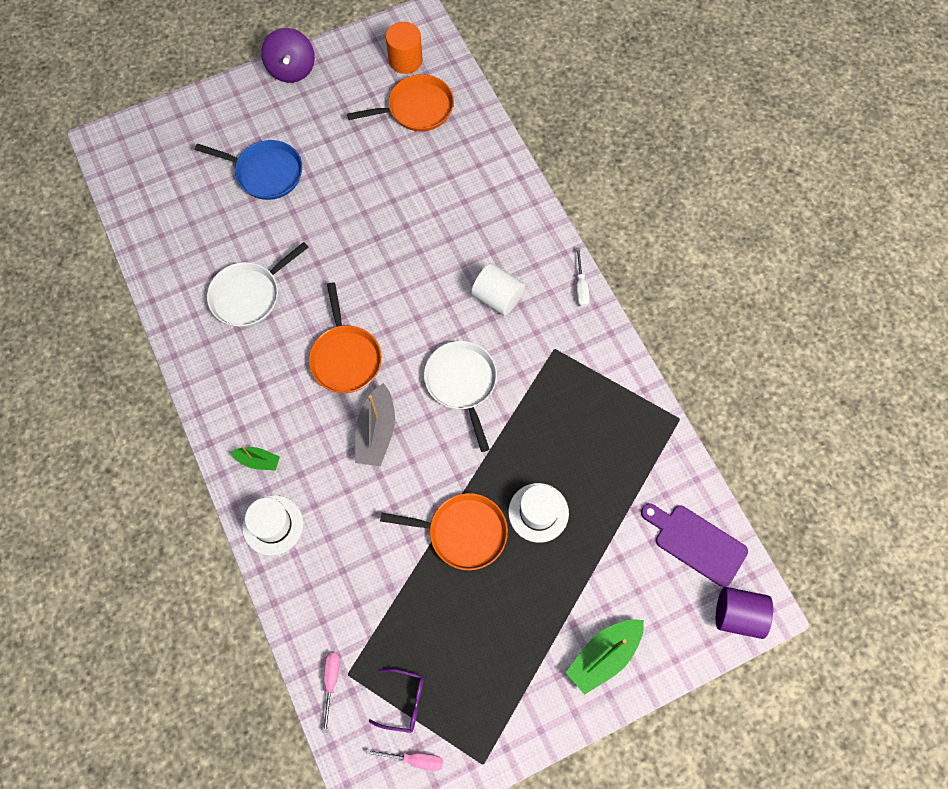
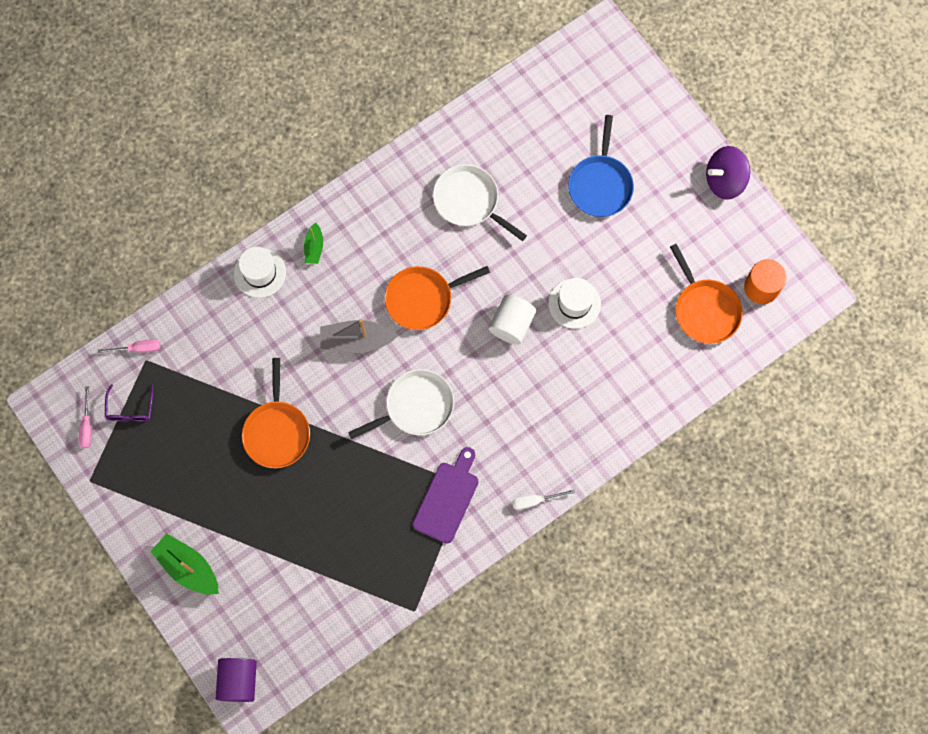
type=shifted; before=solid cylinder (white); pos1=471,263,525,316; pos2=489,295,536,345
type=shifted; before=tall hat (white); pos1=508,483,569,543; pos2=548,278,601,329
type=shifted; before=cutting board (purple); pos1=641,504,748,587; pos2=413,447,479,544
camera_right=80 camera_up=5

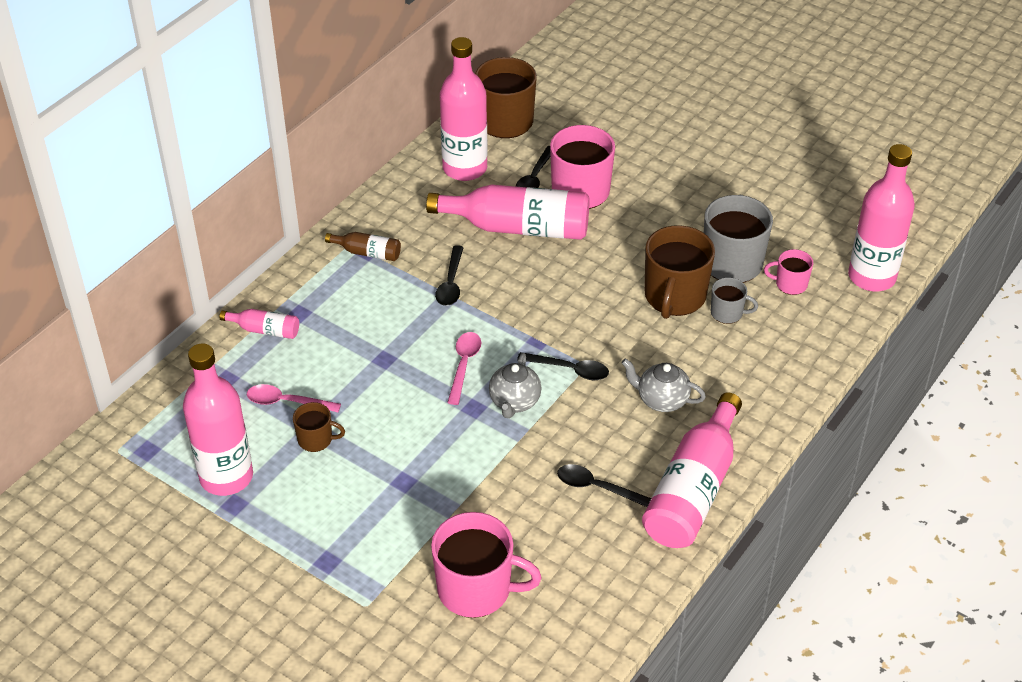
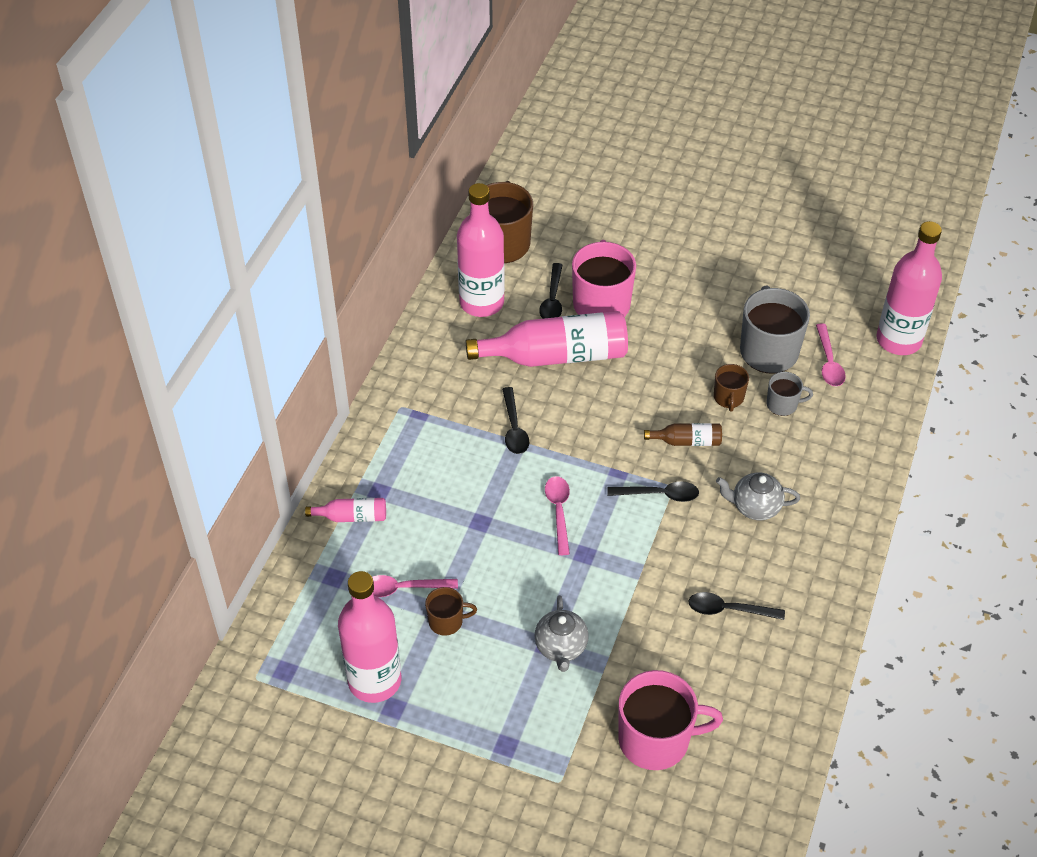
type=shifted; before=flask (brown); pos1=325,232,401,261; pos2=644,423,722,446
type=shifted; before=china teapot (ash-grey); pos1=489,353,541,418; pos2=534,595,589,672
type=gone; before=flask (rosy); pos1=642,392,742,548
type=scaled; before=mug (brown); pos1=645,225,715,319; pos2=714,364,749,411; scale=0.51
type=swapped; before=mug (rosy); after=spoon (rosy); pos1=764,249,813,295; pos2=816,323,846,387
camera_right=-15 camera_up=5

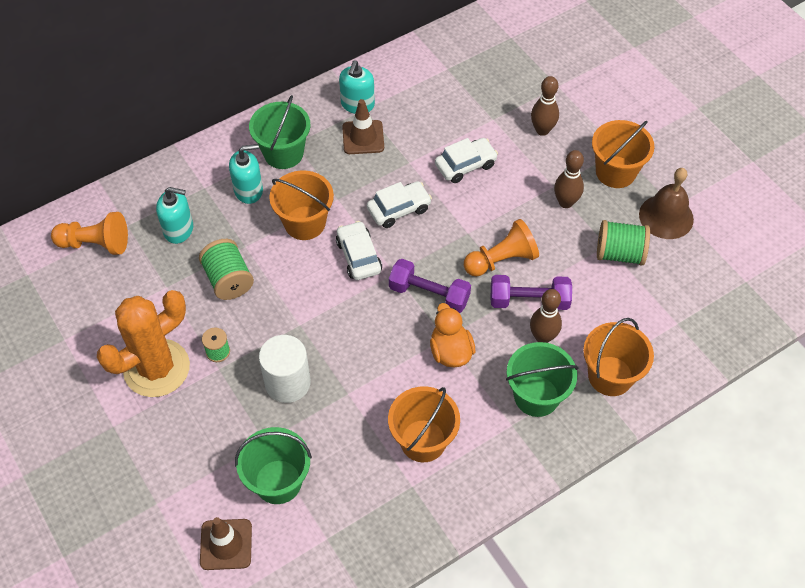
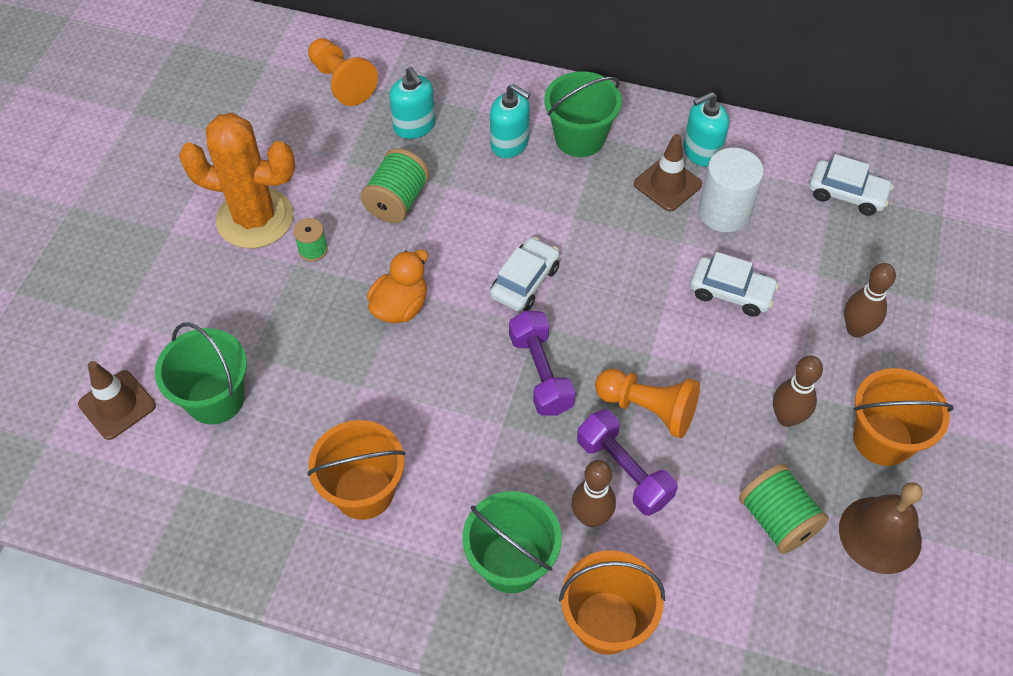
type=shifted; before=solid cylinder (white); pos1=259,335,311,403; pos2=698,148,764,232
type=gone; before=bucket (bright orange); pos1=269,171,334,240
type=shifted; before=car (white); pos1=367,181,432,228; pos2=809,154,893,216
type=shifted; before=rubber duck (bright orange); pos1=430,303,475,367; pos2=367,250,428,323
camera_right=50 camera_up=0

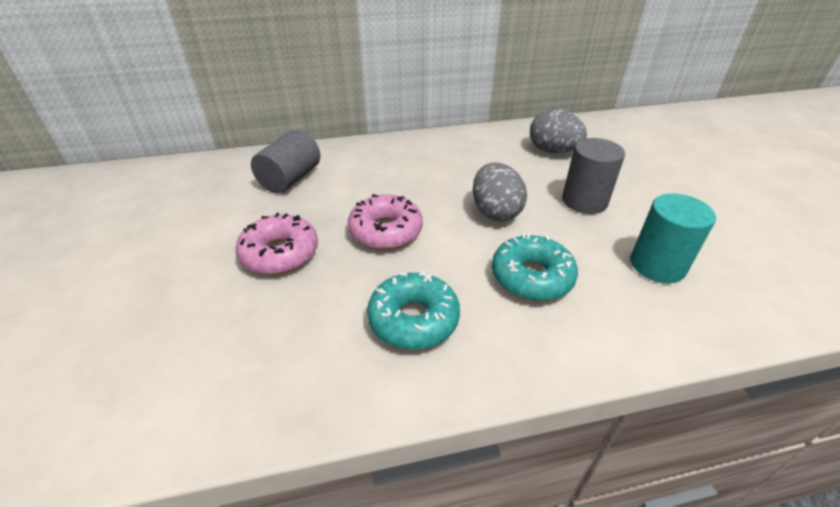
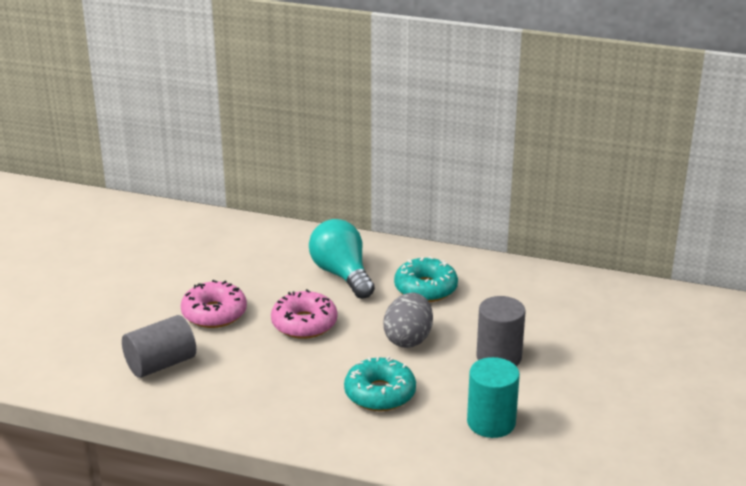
type=shifted; before=solid cylinder (ash-grey); pos1=251,130,320,193; pos2=122,315,196,378
type=shifted; before=glazed donut (aqua); pos1=367,272,460,350; pos2=394,256,458,302
type=gone; before=toy egg (ash-grey); pos1=530,109,587,153
type=new; after=light bulb (aqua); pos2=309,219,375,299
camera_right=30 camera_up=-10

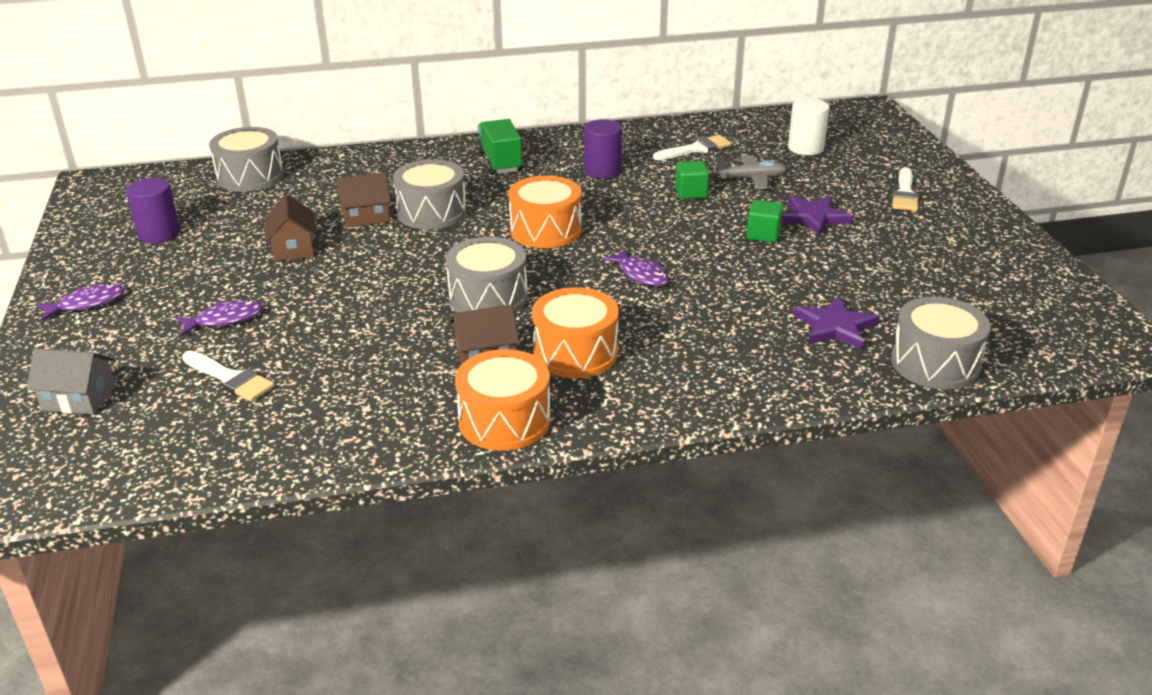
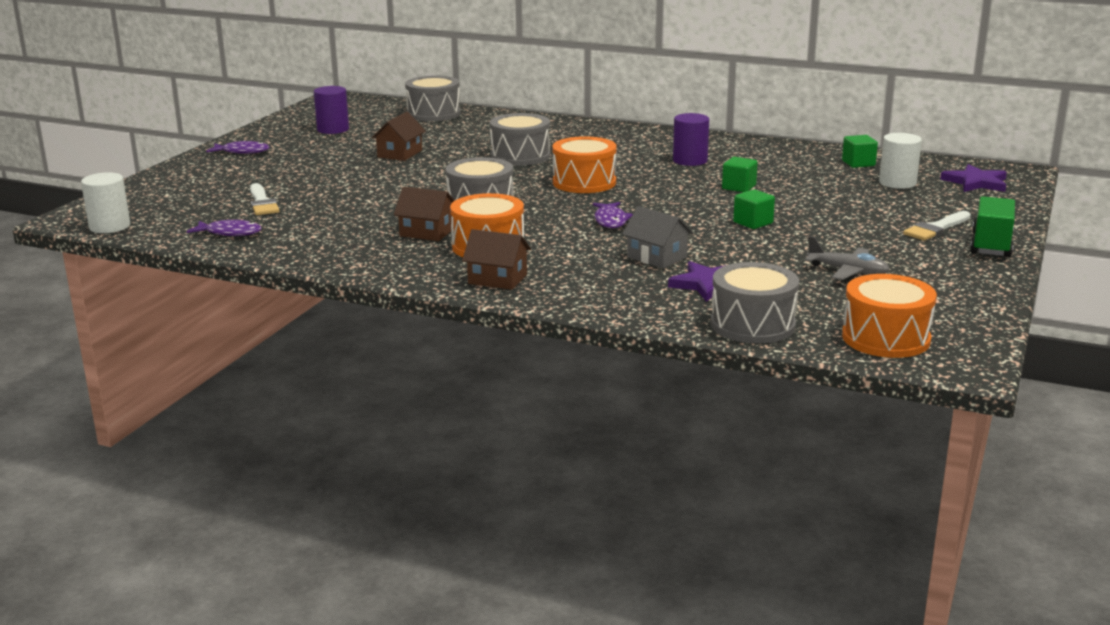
type=shifted; before=house (ash-grey); pos1=26,348,116,415; pos2=622,206,693,269
type=shifted; before=fish figure (purple); pos1=176,300,263,336; pos2=187,220,262,236
type=shifted; before=house (brown); pos1=336,172,391,228; pos2=462,229,531,290
type=shifted; before=drum (bright orange); pos1=455,349,551,451; pos2=842,274,937,358
type=shifted; before=lorry (leaf-green); pos1=477,119,523,175; pos2=970,196,1015,257
type=gone; before=brush (white); pos1=653,135,731,160
type=shifted; before=plane (ash-grey); pos1=715,155,787,189; pos2=805,236,890,280
type=shifted; before=five-pointed star (purple); pos1=782,196,853,236; pos2=940,164,1007,192
type=new; after=solid cylinder (white); pos2=81,172,130,233
type=new; after=block (leaf-green); pos2=842,135,878,168
camera_right=35 camera_up=-10

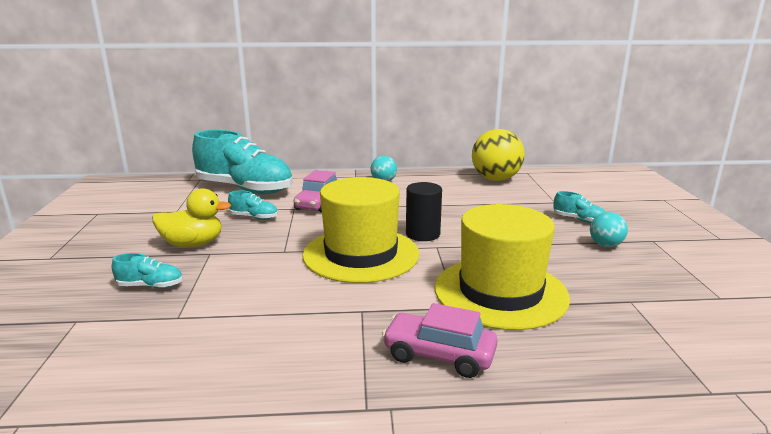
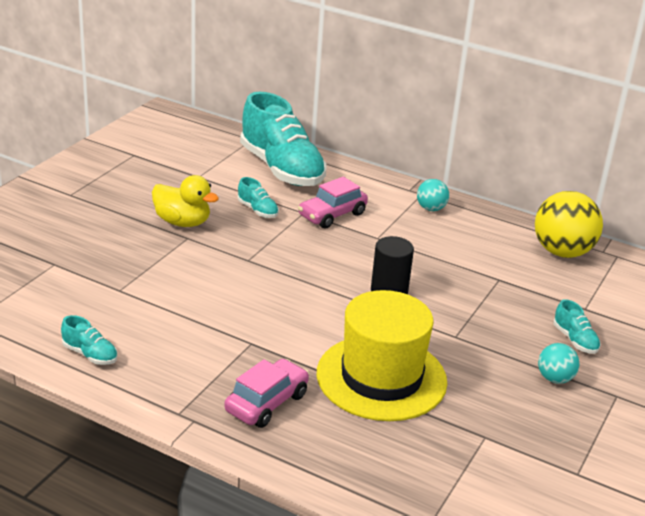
type=shifted; before=sneaker (aqua); pos1=112,253,183,288; pos2=61,315,118,365
type=gone; before=tall hat (yellow); pos1=302,177,419,283
type=rotated; before=car (rosy); pos1=382,303,498,378; pos2=224,359,309,428; turn=75
camera_right=30 camera_up=10

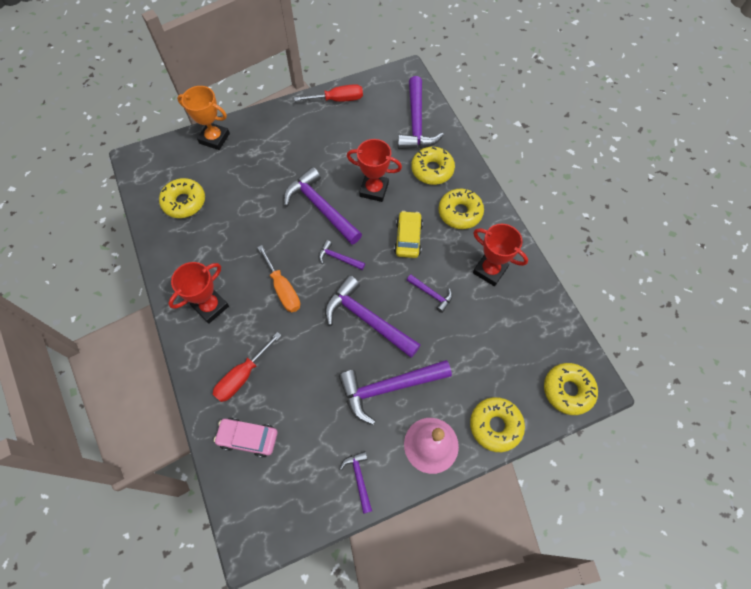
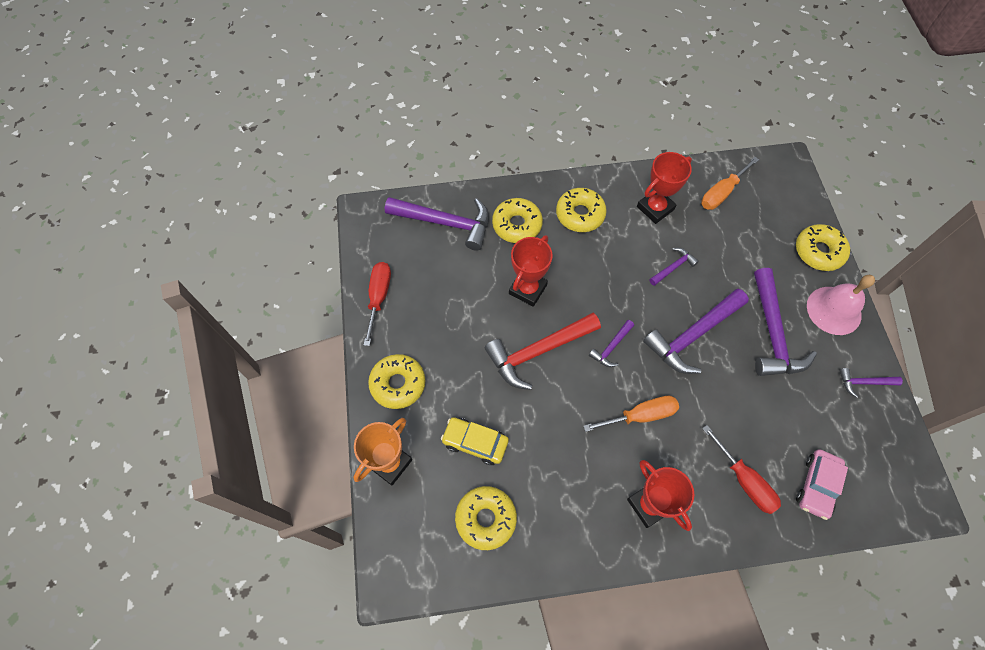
type=repainted; before=claw hammer (purple); after=claw hammer (scarlet); pos1=284,167,362,245; pos2=485,313,601,390
type=shifted; before=car (yellow); pos1=394,211,423,258; pos2=441,417,509,465
type=shifted; before=glazed donut (yellow); pos1=544,363,598,415; pos2=368,354,426,409
type=new; after=screwdriver (bright orange); pos2=701,157,759,210
camera_right=-75 camera_up=0

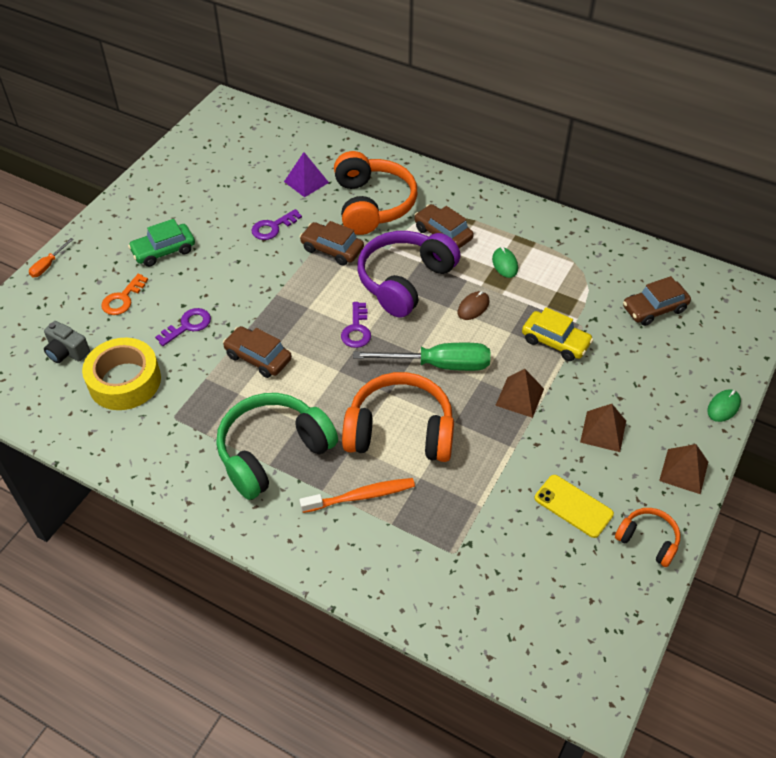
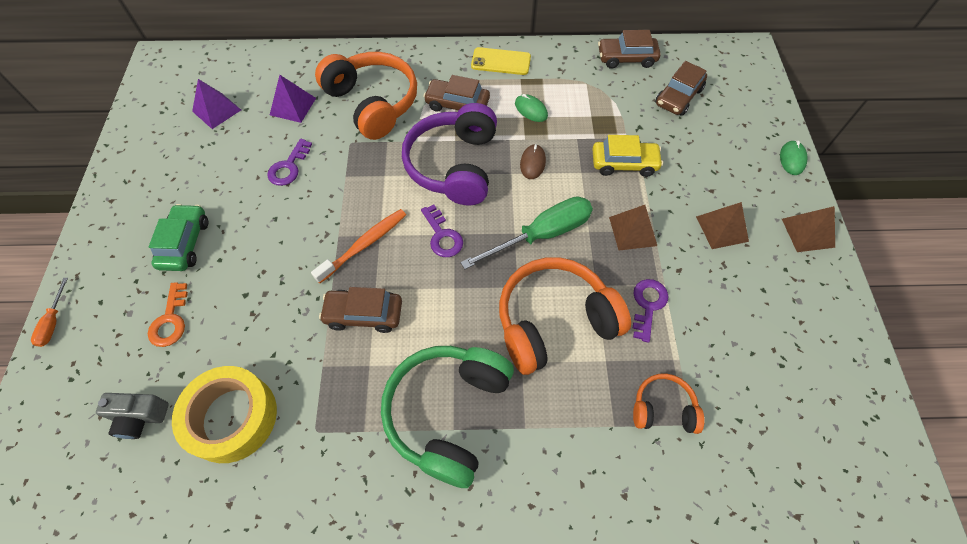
type=rotated; before=car (leaf-green); pos1=128,219,195,267; pos2=149,204,208,271; turn=150
type=shifted; before=key (purple); pos1=155,308,211,346; pos2=633,279,668,343
type=shifted; before=dental brush (bright orange); pos1=299,478,415,513; pos2=311,209,406,283
type=shifted; before=car (brown); pos1=300,221,364,265; pos2=598,30,661,69
type=shifted; before=phone (yellow); pos1=535,475,614,538; pos2=471,47,531,75
type=shifted; before=headphones (bright orange); pos1=615,508,681,567; pos2=633,373,705,434
type=new; after=solid pyramid (purple); pos2=192,79,241,129
camera_right=-30 camera_up=10

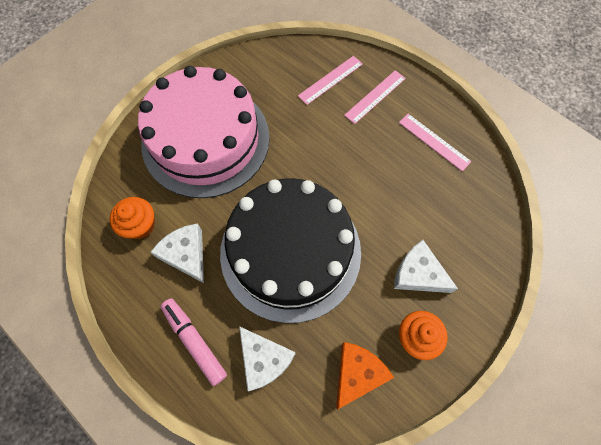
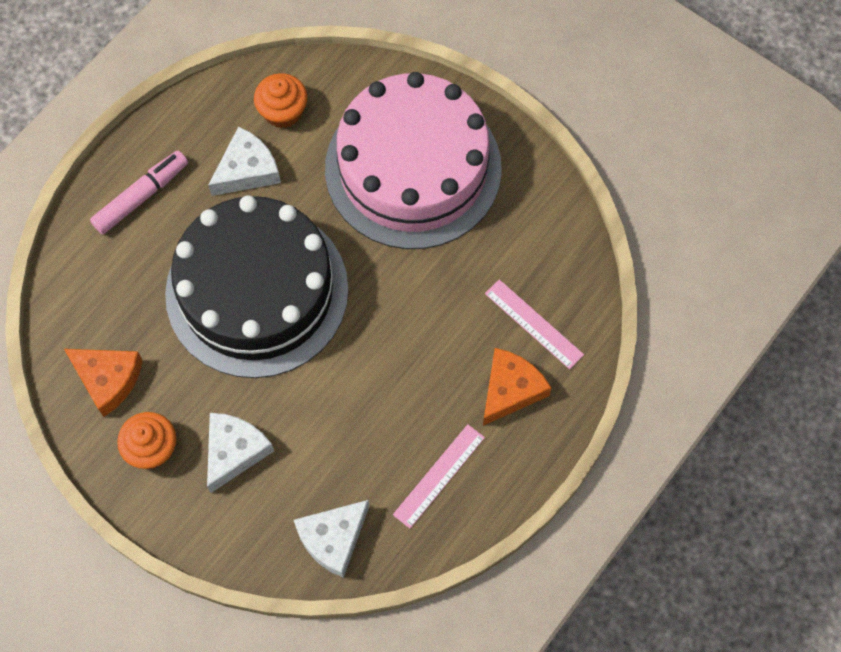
type=shifted; before=cheese wedge (white); pos1=239,326,296,391; pos2=294,500,369,578
type=swapped; before=ruler (rosy); after=cheese wedge (bright orange); pos1=344,70,406,124; pos2=483,348,552,426
camera_right=85 camera_up=0

